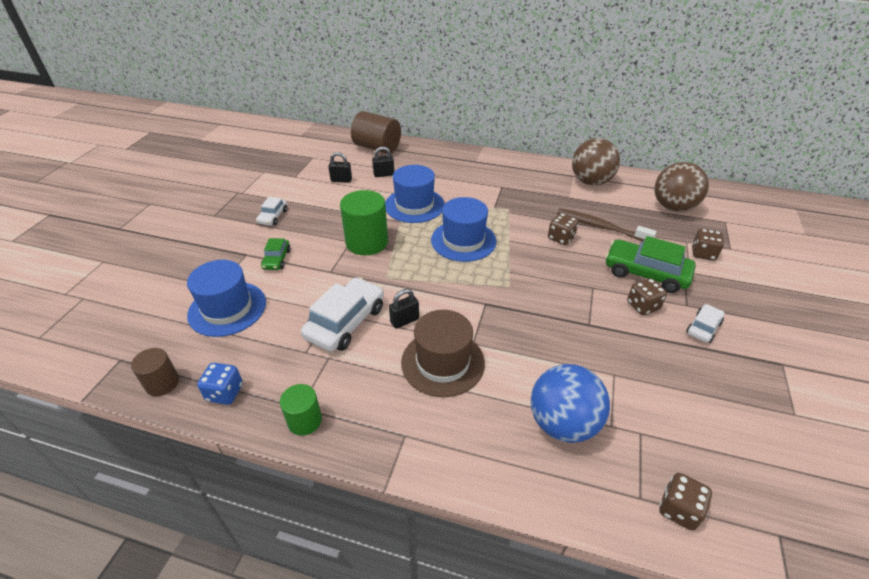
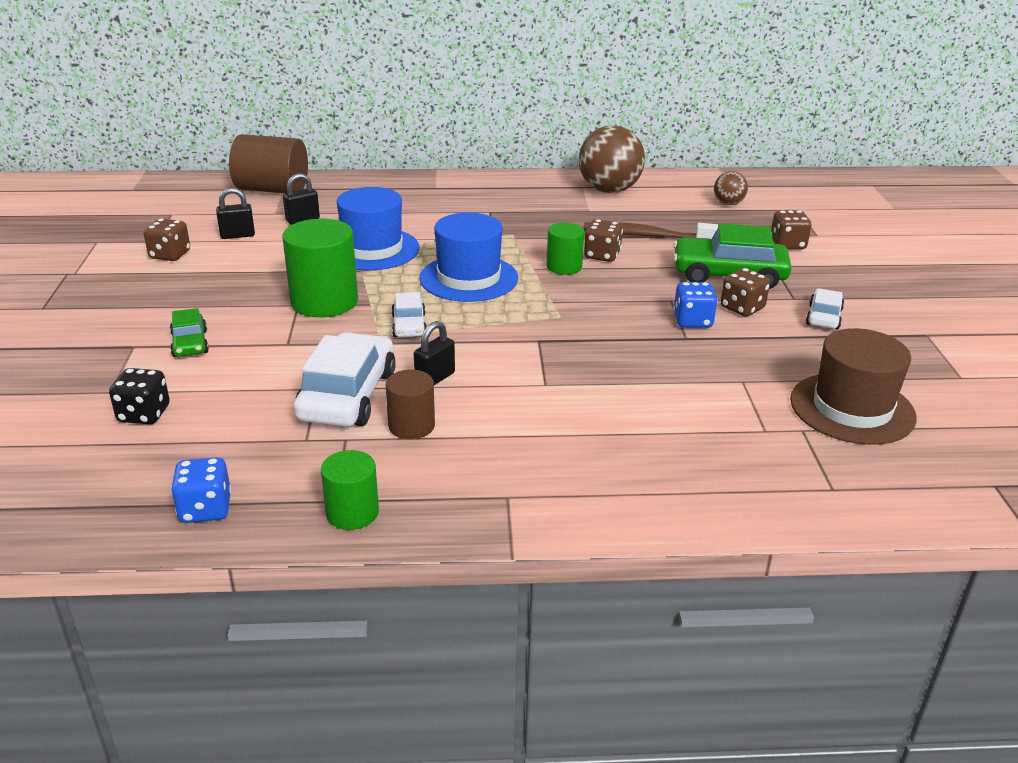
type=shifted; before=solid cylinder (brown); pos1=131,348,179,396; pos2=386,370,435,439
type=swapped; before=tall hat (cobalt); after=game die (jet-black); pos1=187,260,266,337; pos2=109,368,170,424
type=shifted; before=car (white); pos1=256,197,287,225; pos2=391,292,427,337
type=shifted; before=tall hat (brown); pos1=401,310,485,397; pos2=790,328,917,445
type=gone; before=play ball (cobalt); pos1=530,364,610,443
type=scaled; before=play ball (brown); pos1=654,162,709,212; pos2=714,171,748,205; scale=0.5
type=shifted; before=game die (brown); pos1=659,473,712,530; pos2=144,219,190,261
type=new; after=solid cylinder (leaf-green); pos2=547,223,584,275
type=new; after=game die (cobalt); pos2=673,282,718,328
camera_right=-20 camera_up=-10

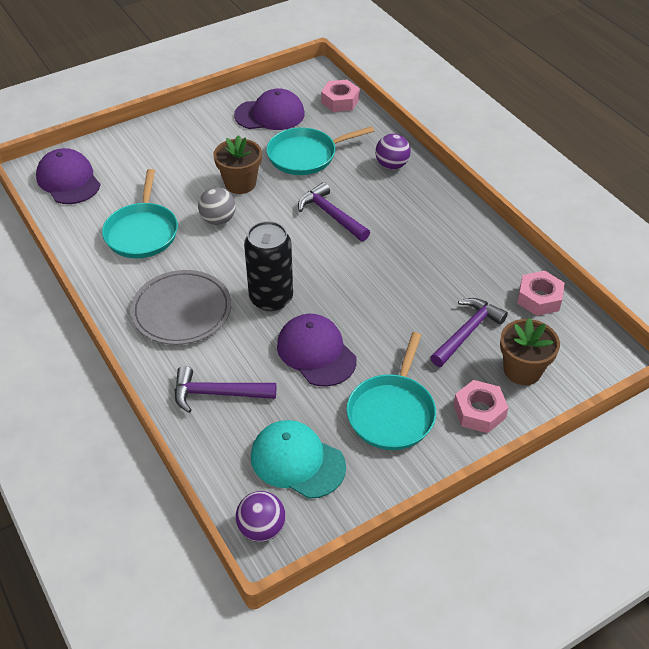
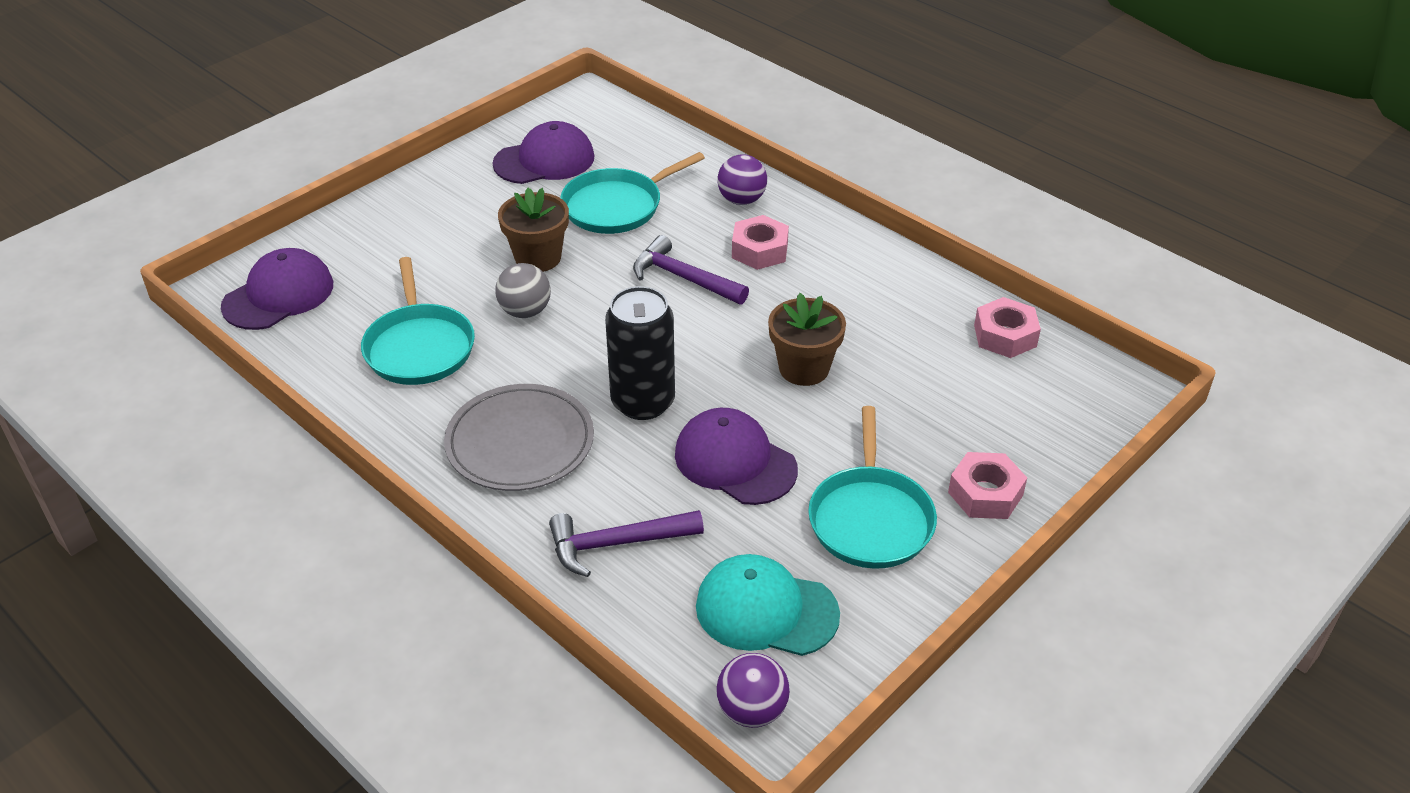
type=rotated; before=peaked cap (purple); pos1=36,148,100,204; pos2=221,248,333,330; turn=90
type=shifted; before=nut (rosy); pos1=321,80,360,112; pos2=732,215,789,270
type=gone; before=claw hammer (purple); pos1=430,298,508,367
type=shifted; before=potted plant (brown); pos1=500,318,560,385; pos2=768,293,846,386
camera_right=-15 camera_up=-5

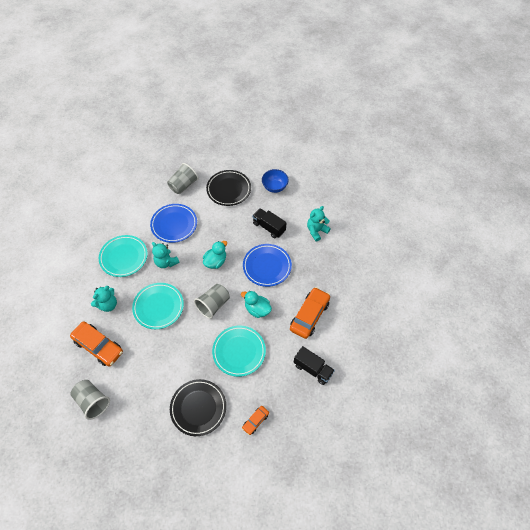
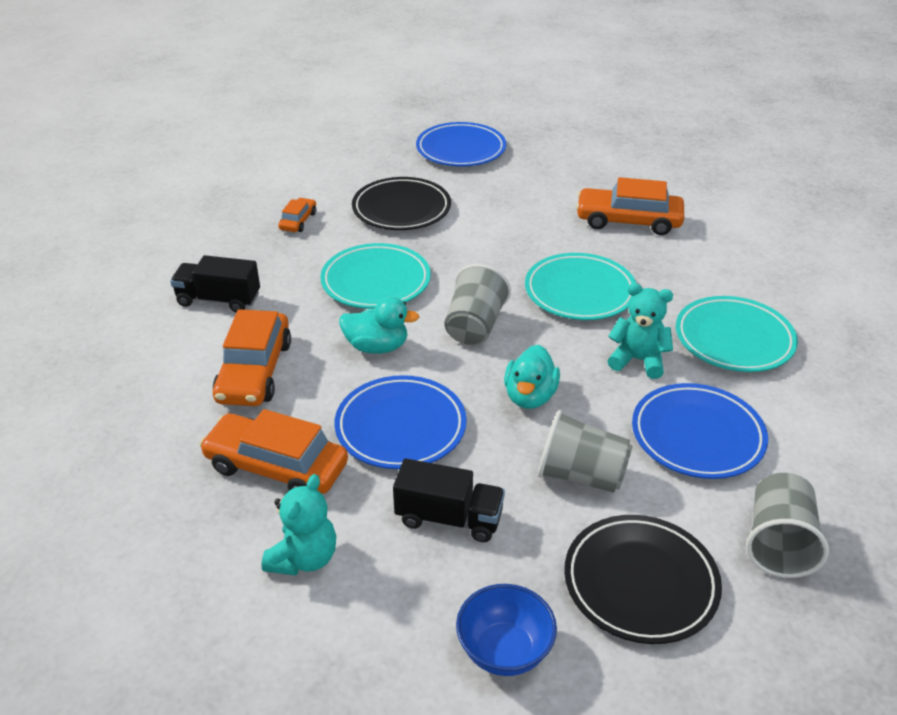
type=shifted; before=beaker (ash-grey); pos1=70,380,110,420; pos2=538,410,633,493
type=gone; before=teddy bear (aqua); pos1=91,286,117,312
type=new; after=car (bright orange); pos2=199,409,348,494
type=new; after=flat dish (cobalt); pos2=416,122,506,166
camera_right=155 camera_up=-20

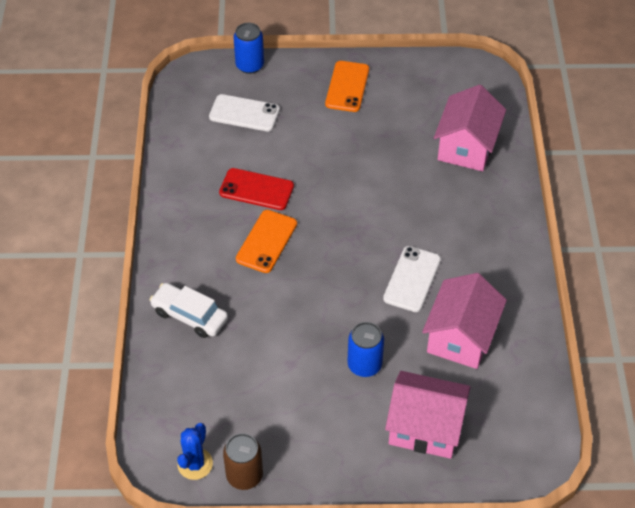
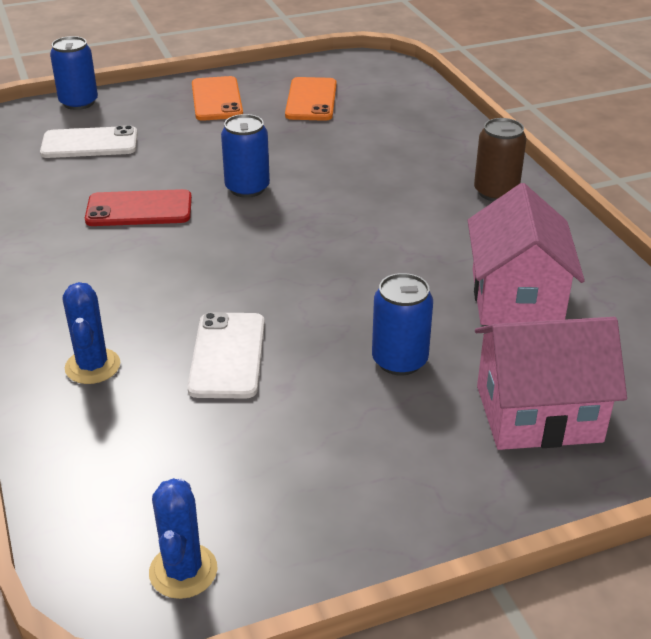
type=swapped; before=car (white); after=saguaro cactus (cobalt); pos1=149,283,228,338; pos2=63,282,120,384
type=shifted; before=can (brown); pos1=223,433,263,490; pos2=474,118,527,201
type=shifted; before=phone (bright orange); pos1=236,210,297,273; pos2=285,77,337,121
type=shifted; before=phone (white); pos1=383,246,441,312; pos2=187,312,265,399
type=gone; before=house (rosy); pos1=434,85,506,171
type=new; after=can (cobalt); pos2=221,114,270,198
camera_right=-20 camera_up=-15

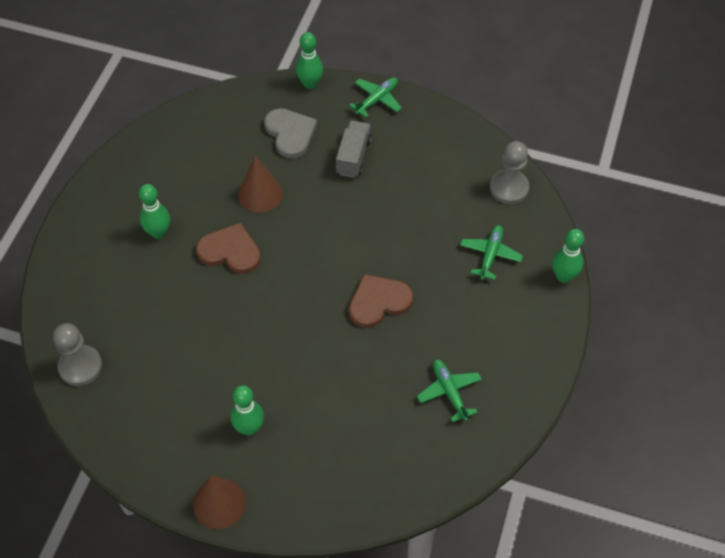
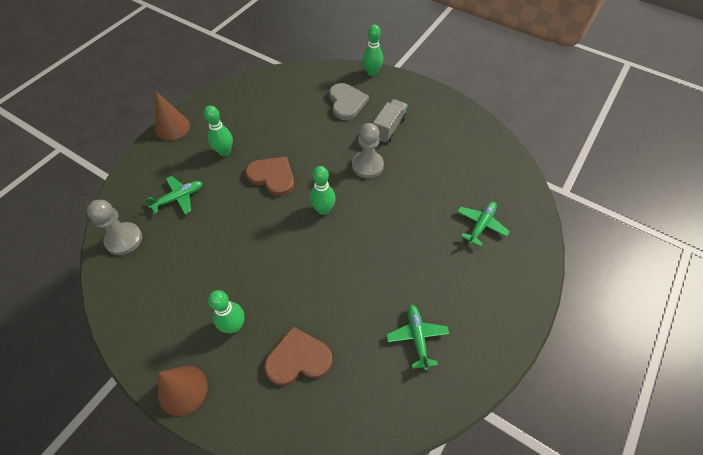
type=shifted; before=solid cone (brown); pos1=238,156,283,213; pos2=155,91,190,141
type=shifted; before=plane (leaf-green); pos1=349,77,402,117; pos2=144,176,202,214
type=shifted; before=heart shape (brown); pos1=349,274,413,328; pos2=264,327,332,385
type=shifted; before=game pawn (ash-grey); pos1=490,141,529,204; pos2=352,123,384,178
type=shifted; before=skittle (leaf-green); pos1=552,229,584,283; pos2=310,166,336,215
camera_right=15 camera_up=0

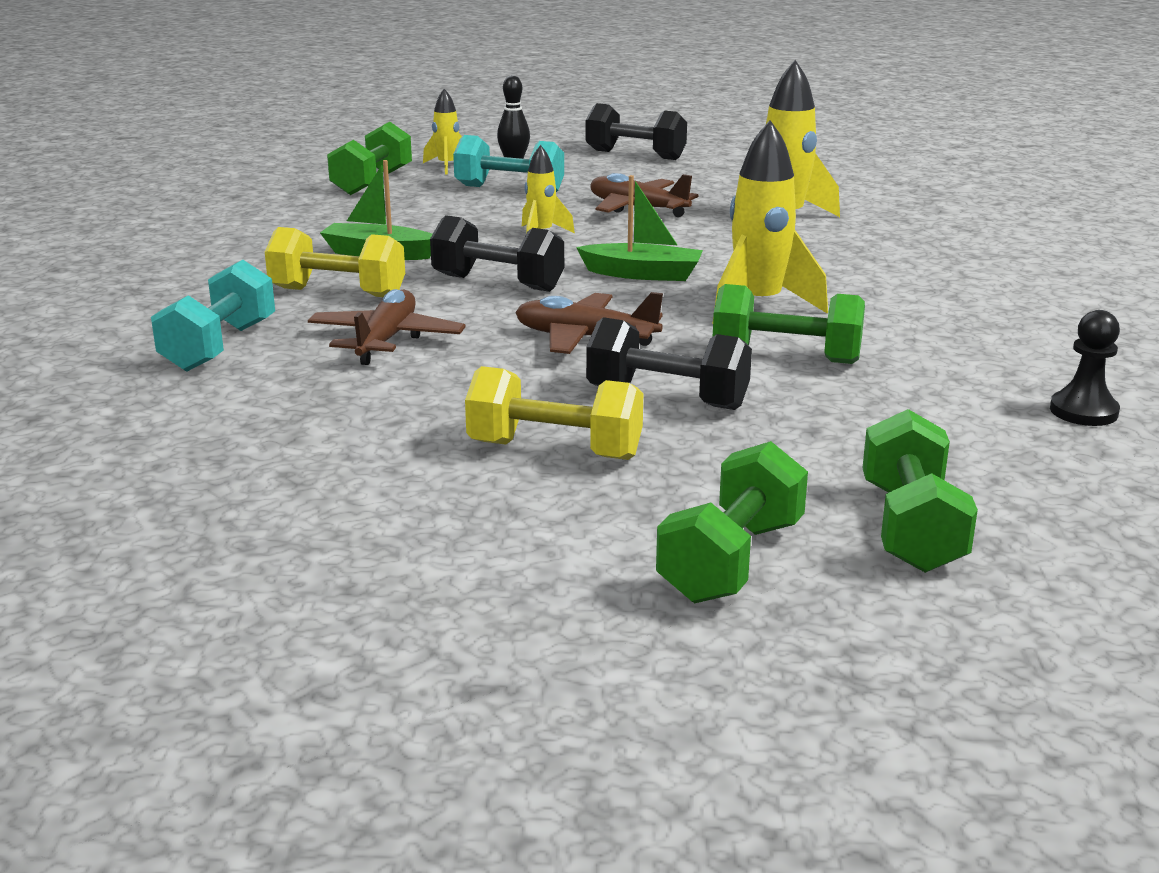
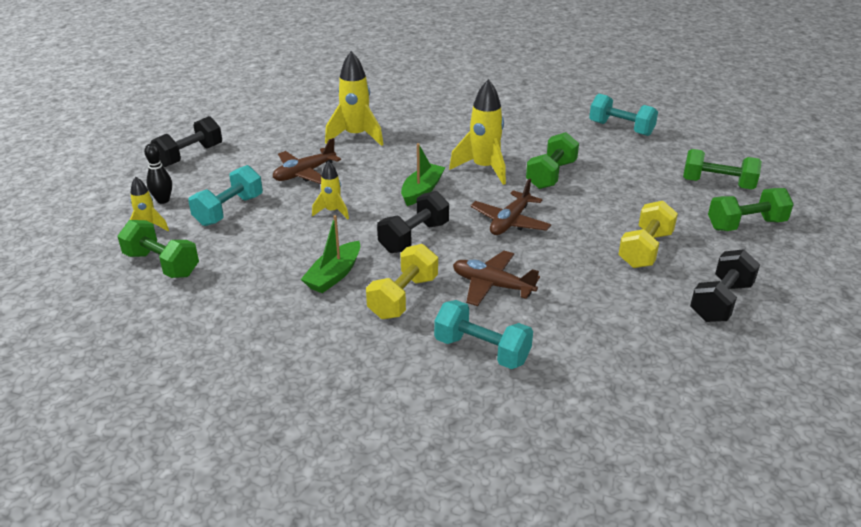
type=shifted; before=hand weight (jet-black); pos1=586,317,752,410; pos2=690,249,760,322
type=rotated; before=hand weight (leaf-green); pos1=656,441,808,603; pos2=708,188,794,231; turn=-60
type=swapped; before=game pawn (jet-black); after=hand weight (aqua); pos1=1050,310,1120,426; pos2=589,94,658,136
camera_right=-75 camera_up=10

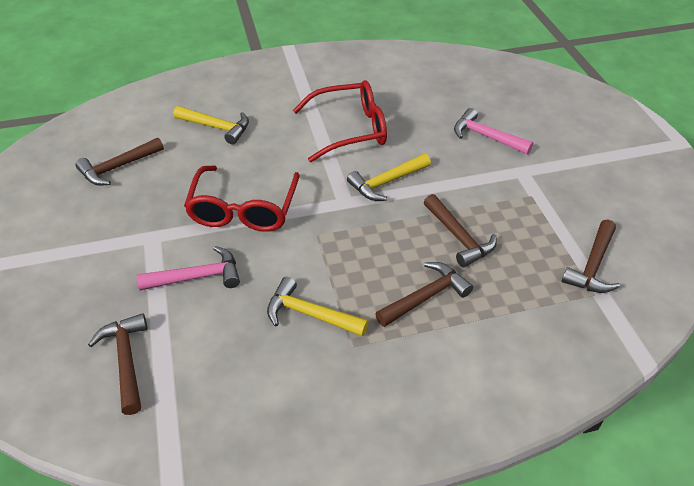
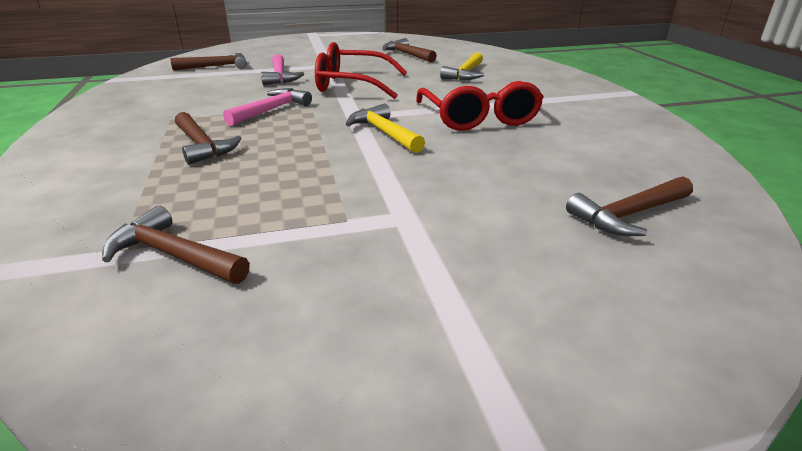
type=gone; before=claw hammer (yellow); pos1=267,277,369,337
type=shifted; before=claw hammer (brown); pos1=424,194,497,267; pos2=566,176,693,236
type=shifted; before=claw hammer (rosy); pos1=454,108,533,154; pos2=223,88,312,126
camera_right=90 camera_up=-15

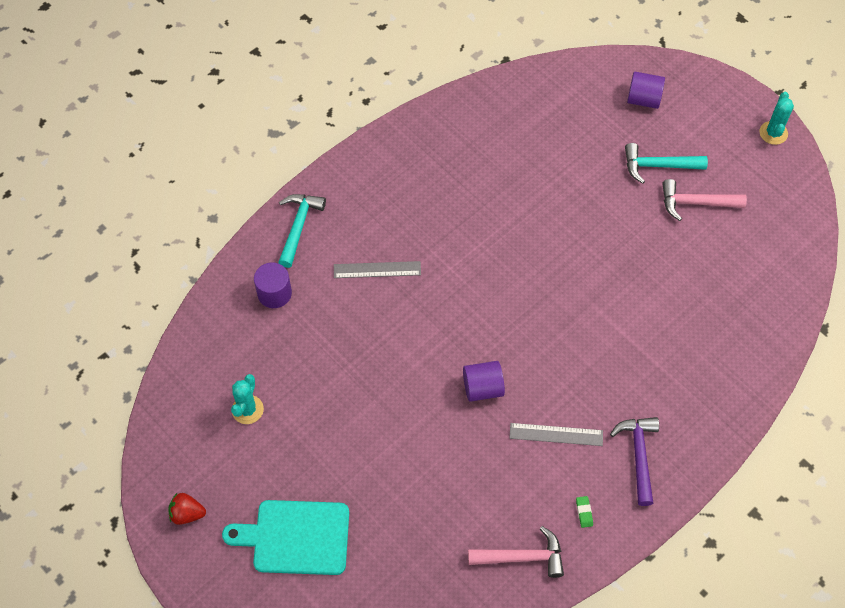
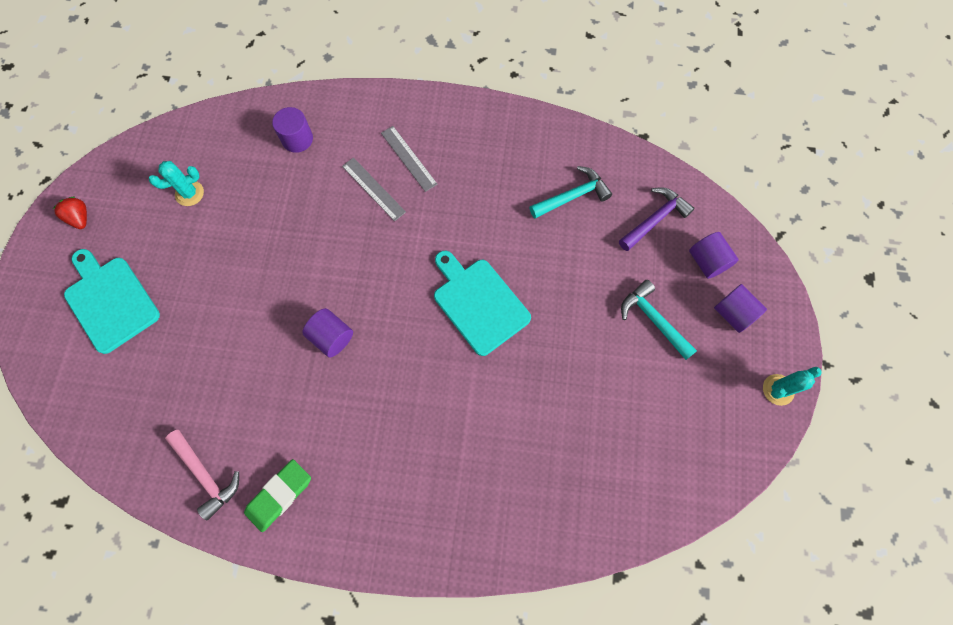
type=shifted; before=claw hammer (aqua); pos1=278,194,326,268; pos2=529,166,612,218
type=shifted; before=ruler (ash-grey); pos1=509,423,603,446; pos2=381,126,438,192
type=scaled; before=eraser (leaf-green); pos1=576,496,593,528; pos2=244,459,311,532; scale=2.33
type=shifted; before=claw hammer (purple); pos1=610,417,659,506; pos2=619,187,695,251
type=gone; before=claw hammer (rosy); pos1=662,179,747,221
type=new; after=cutting board (aqua); pos2=434,251,531,356
type=new; after=solid cylinder (purple); pos2=714,284,767,333
camera_right=50 camera_up=10

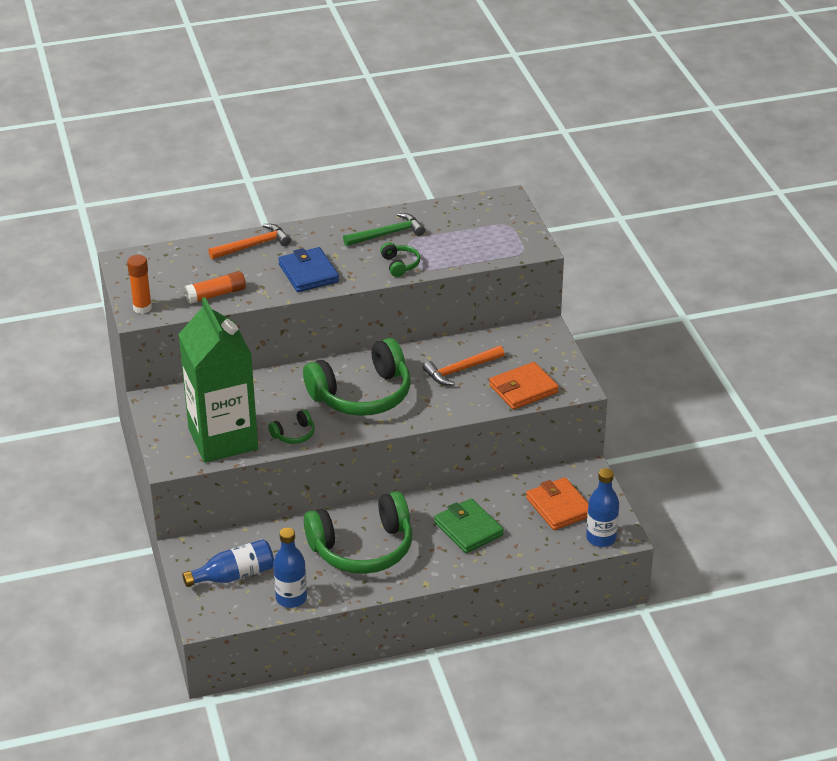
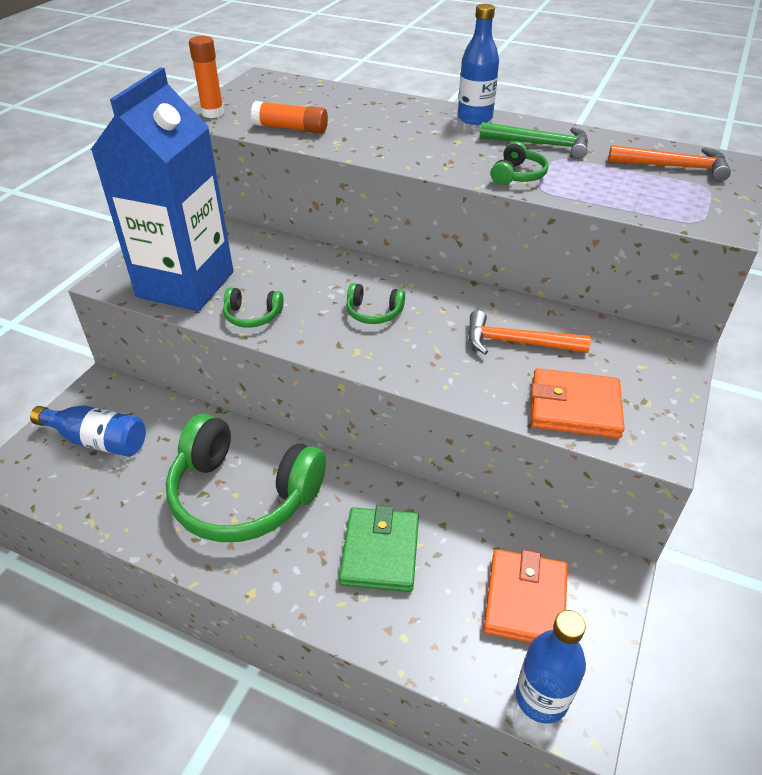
type=repainted; before=juice carton (leaf-green); after=juice carton (cobalt); pos1=178,297,258,463; pos2=90,67,233,311
type=shifted; before=claw hammer (bright orange); pos1=208,224,291,259; pos2=608,145,731,182
type=shifted; before=flask (cobalt); pos1=273,528,307,608; pos2=458,4,499,125
type=gone; before=wallet (cobalt); pos1=278,247,339,292
type=scaled; before=headphones (leaf-green); pos1=303,338,411,416; pos2=346,283,405,324; scale=0.42
camera_right=40 camera_up=5

